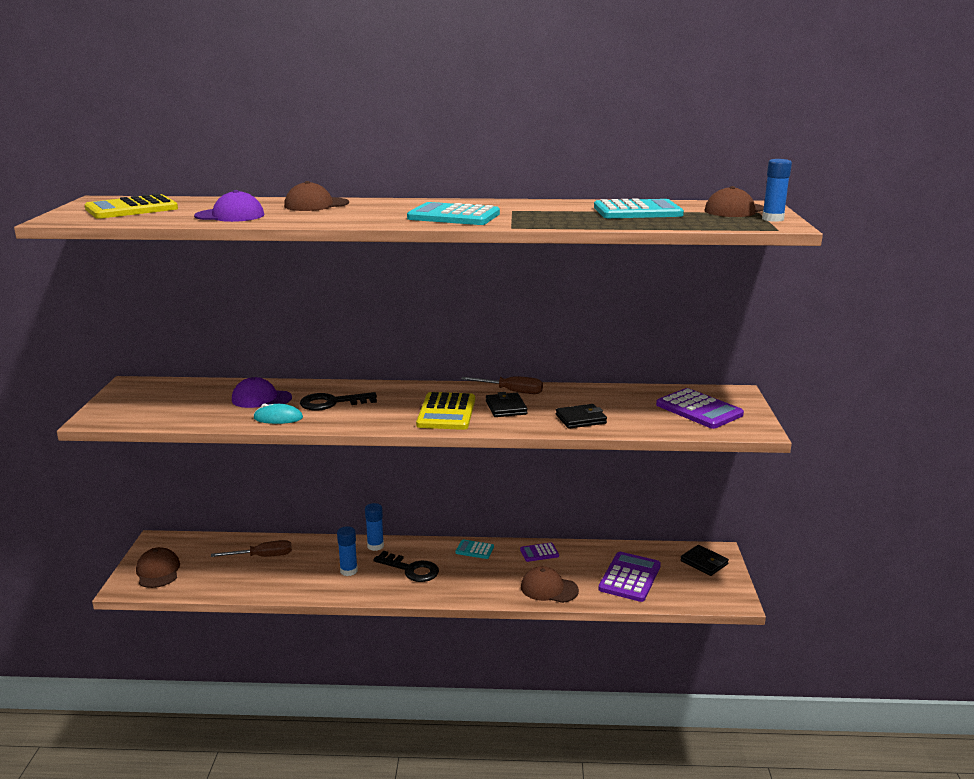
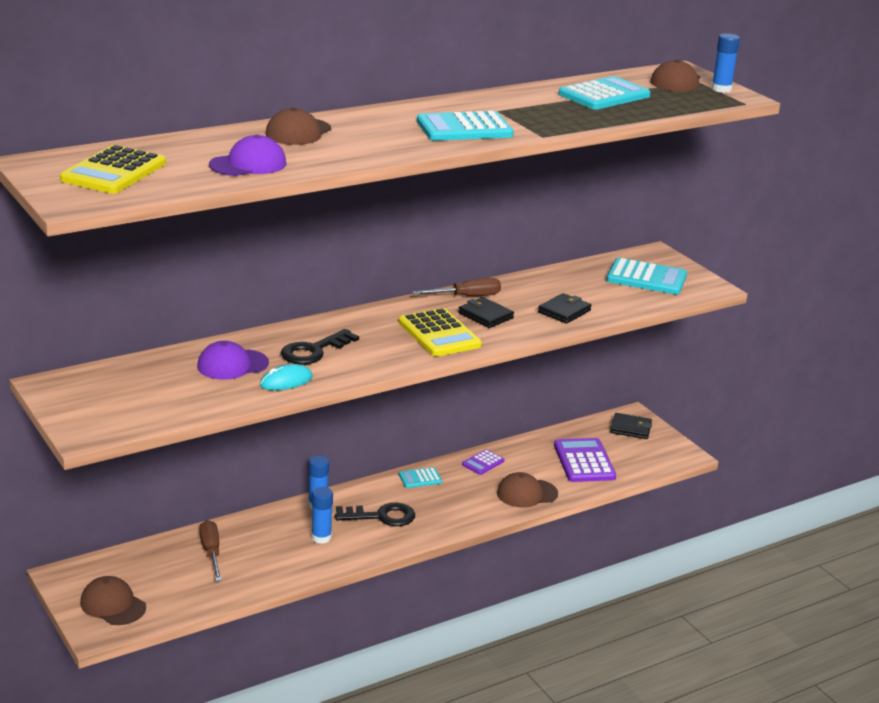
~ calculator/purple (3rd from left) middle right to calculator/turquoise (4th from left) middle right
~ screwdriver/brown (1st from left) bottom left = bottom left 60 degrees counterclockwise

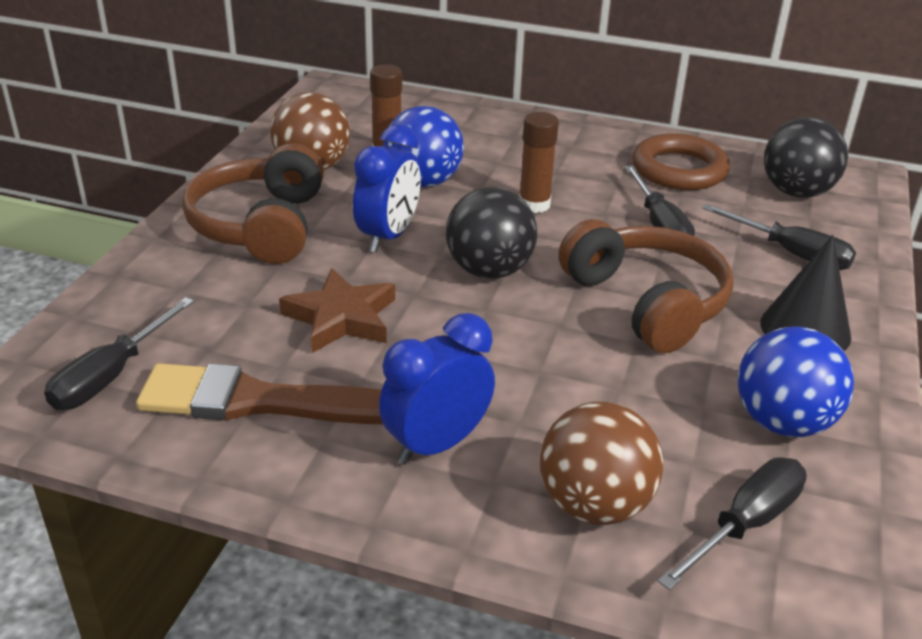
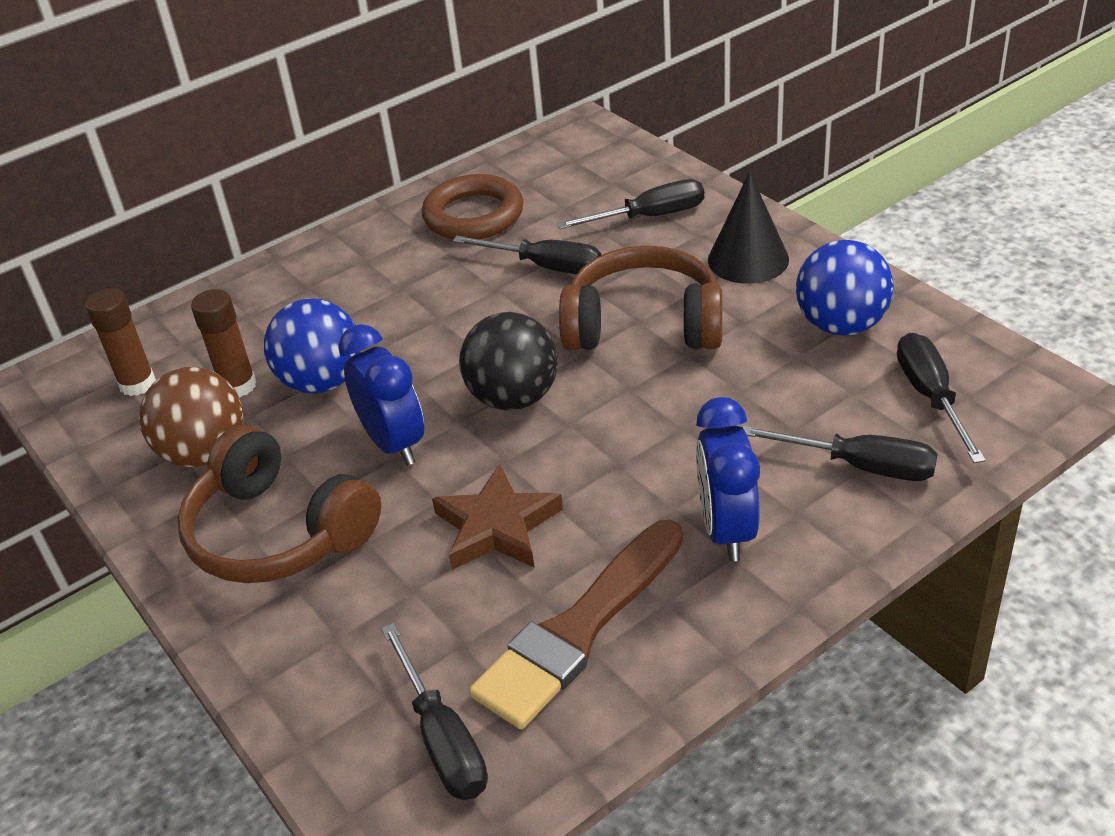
- ball/black (2nd from left) top right
~ glue stick/brown (2nd from left in the first image) top centre to glue stick/brown (1st from left) middle left
~ ball/brown (2nd from left) bottom centre to screwdriver/black (4th from left) middle right

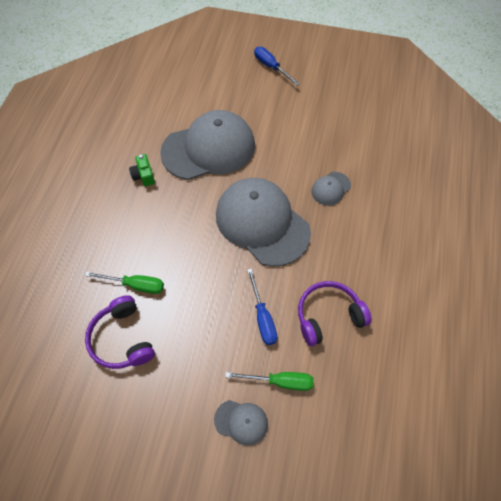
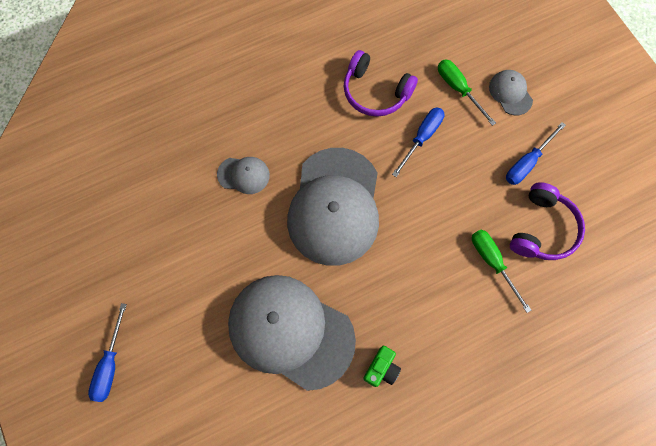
+ screwdriver/blue (3rd from left) middle right

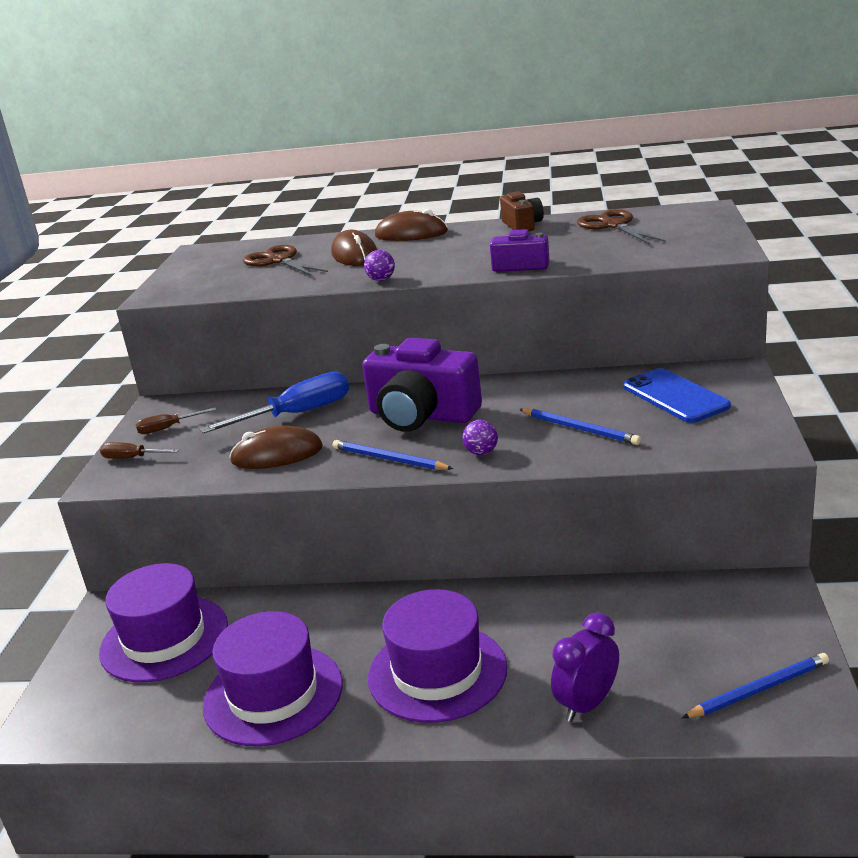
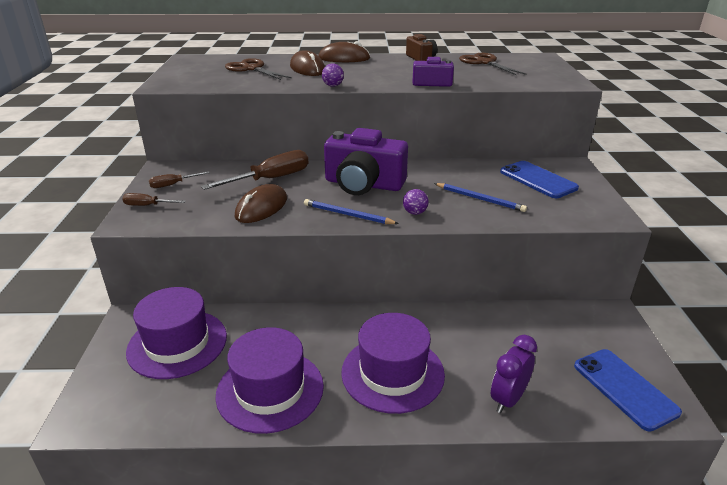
~ pencil/blue (3rd from left) bottom right to phone/blue (2nd from left) bottom right
~ screwdriver/blue middle left to screwdriver/brown (3rd from left) centre
~ mouse/brown (1st from left) middle left = centre 45 degrees counterclockwise

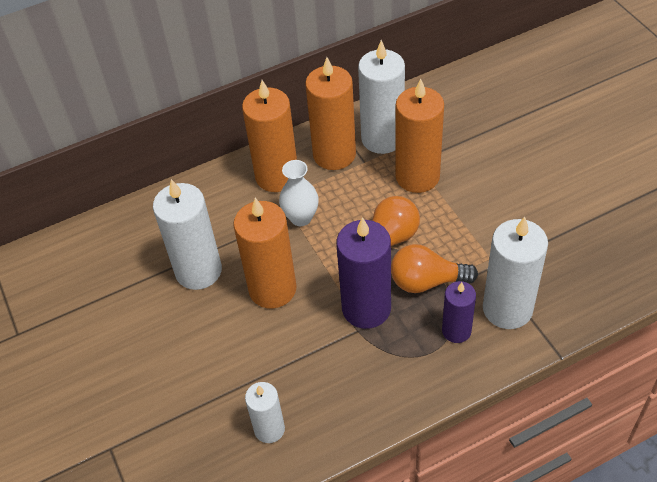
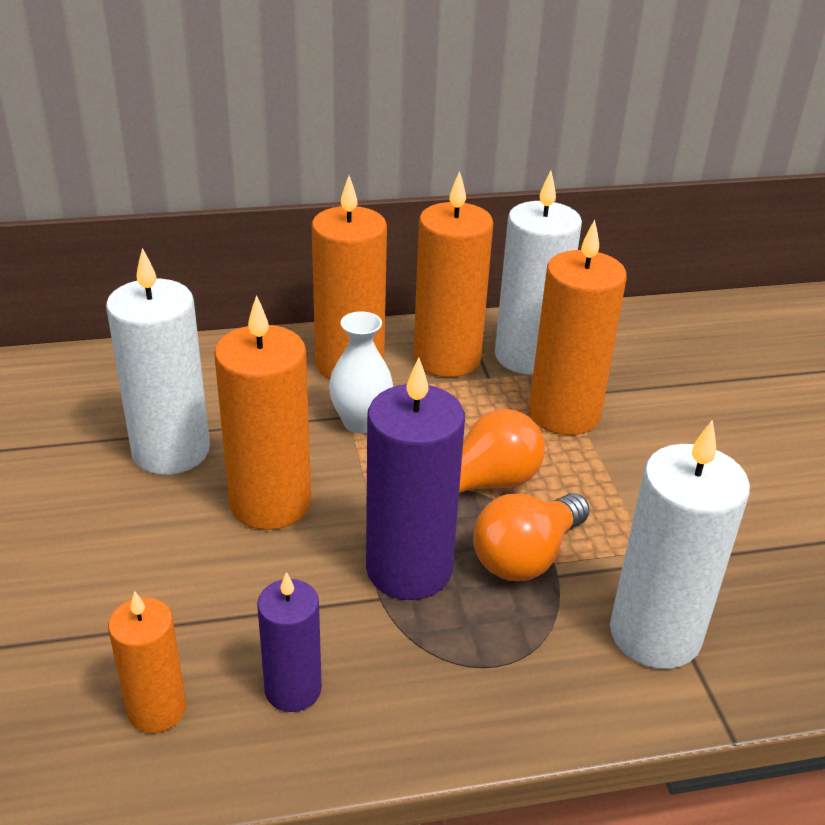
~ candle/purple (2nd from left in the first image) middle right to candle/purple (1st from left) bottom centre
~ candle/white (2nd from left) bottom centre to candle/orange (1st from left) bottom left
~ light bulb/orange (2nd from left) centre = centre 60 degrees counterclockwise

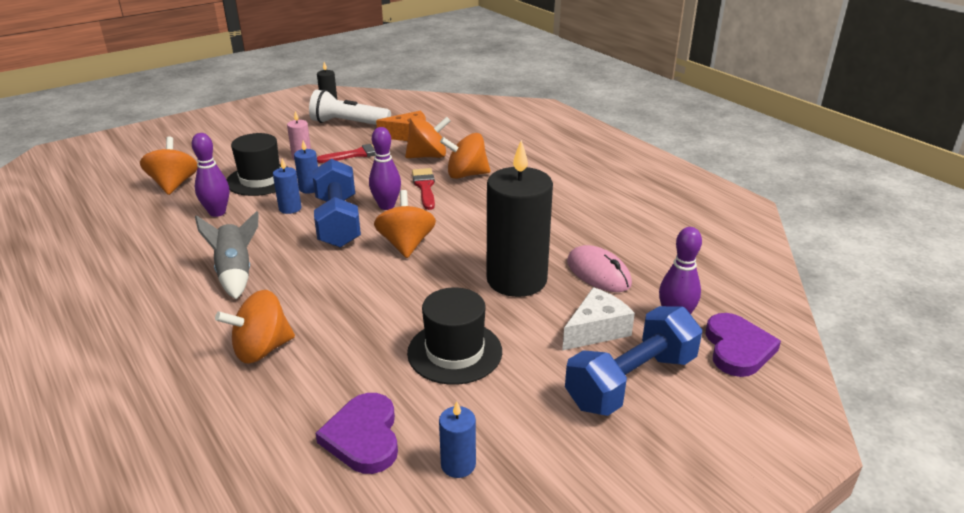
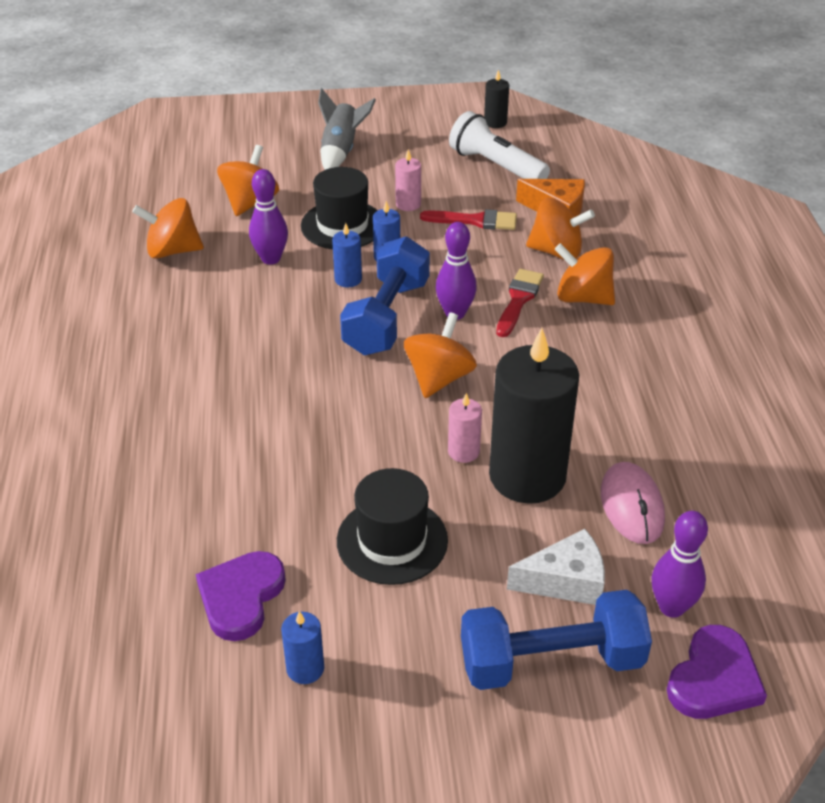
+ candle/pink (2nd from left) centre
~ rocket/grey middle left to top centre
~ spinning top/orange (2nd from left in the first image) middle left to spinning top/orange (1st from left) top left

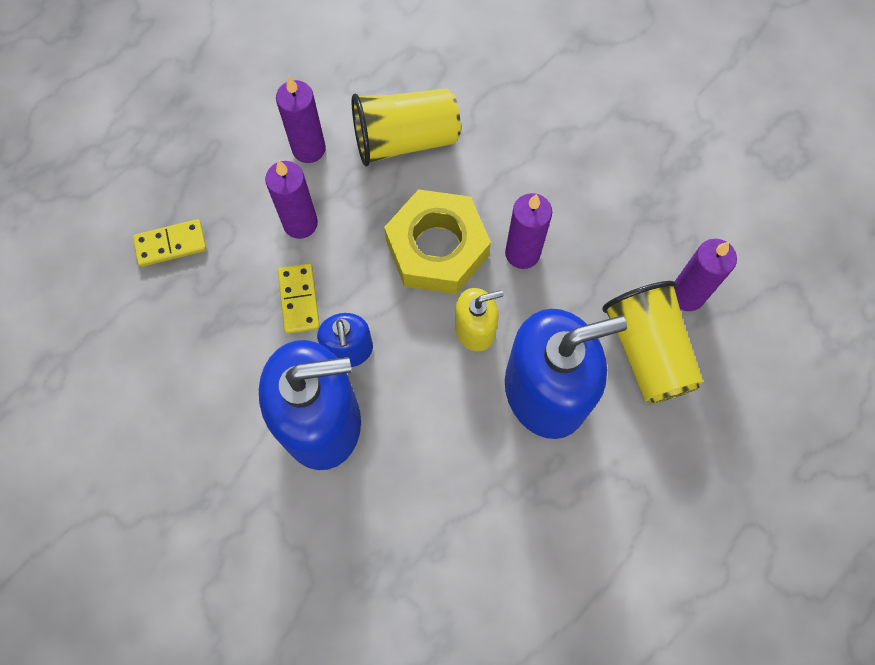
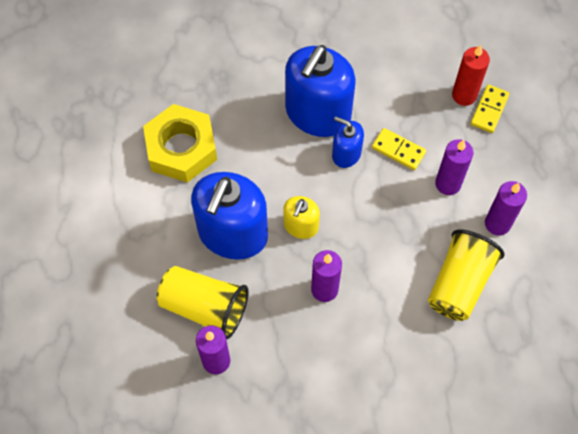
+ candle/red top right
~ nut/yellow centre to top left

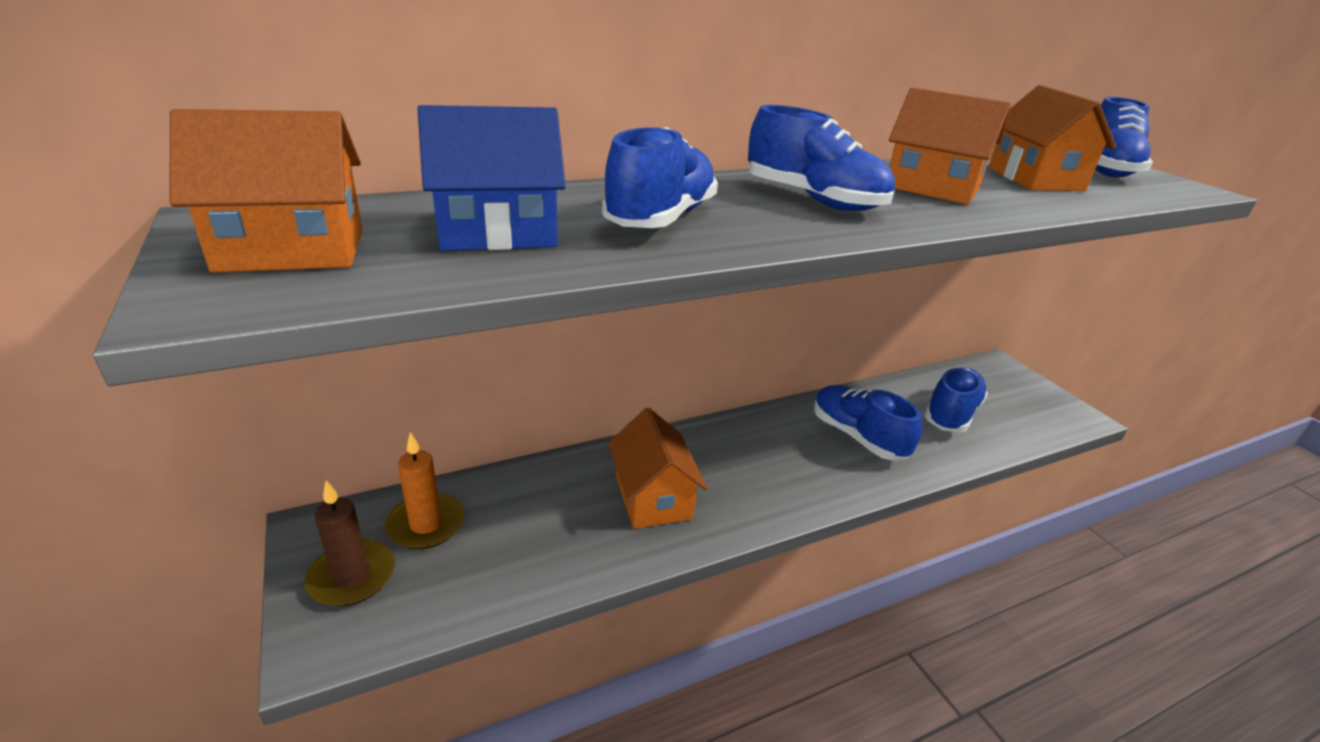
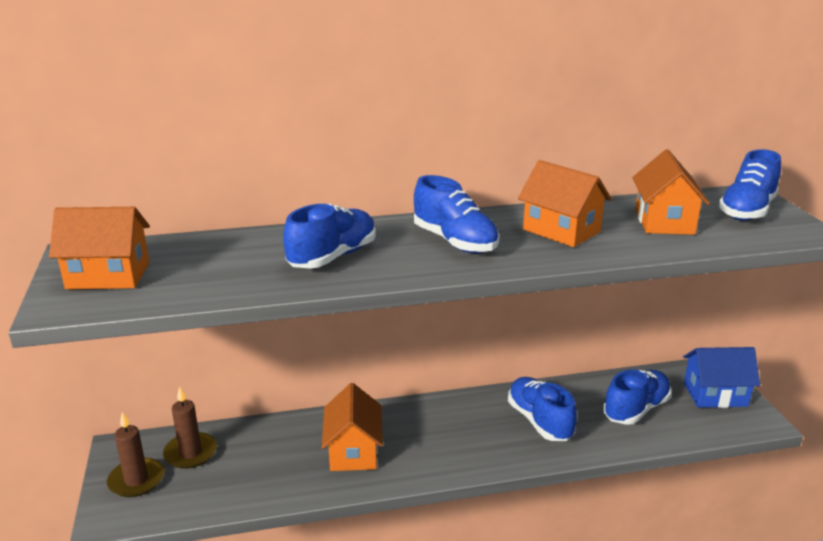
~ house/blue top centre to bottom right
~ candle/orange middle left to candle/brown (2nd from left) bottom left

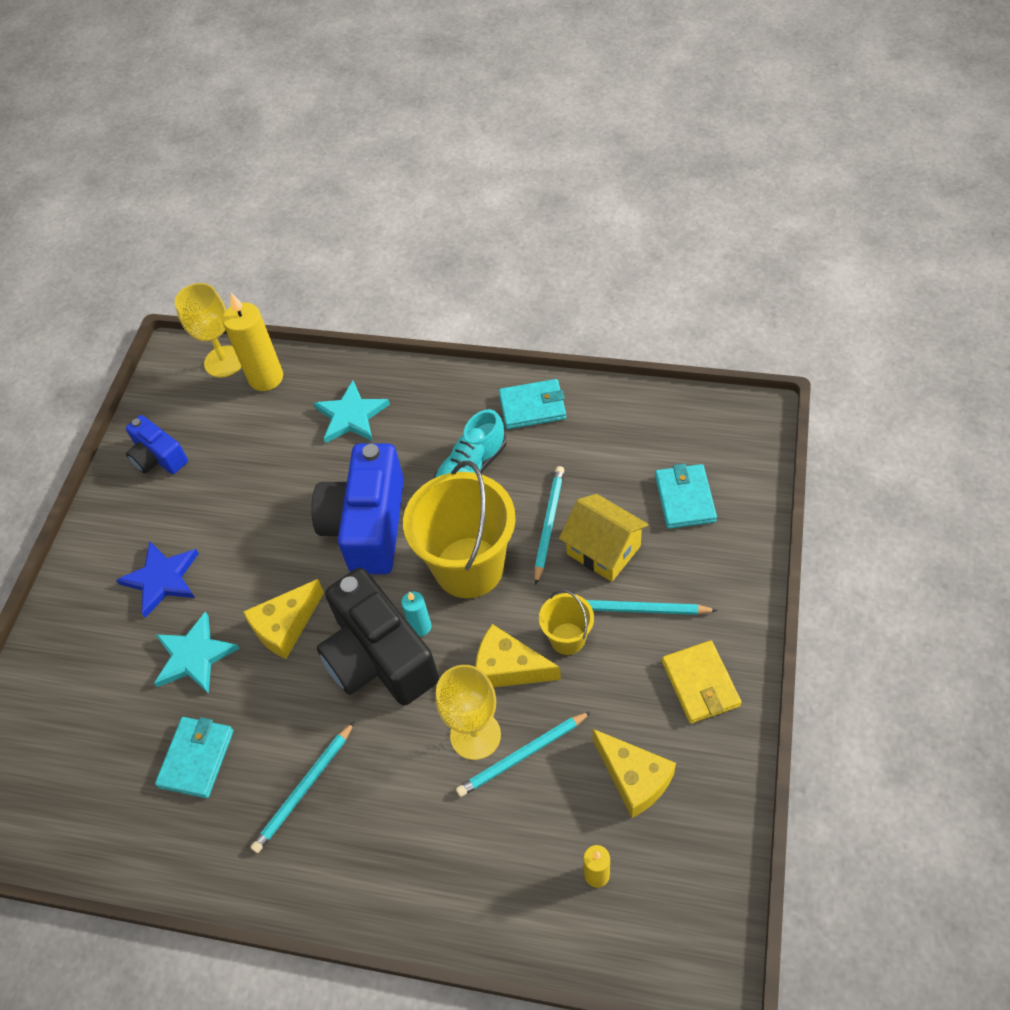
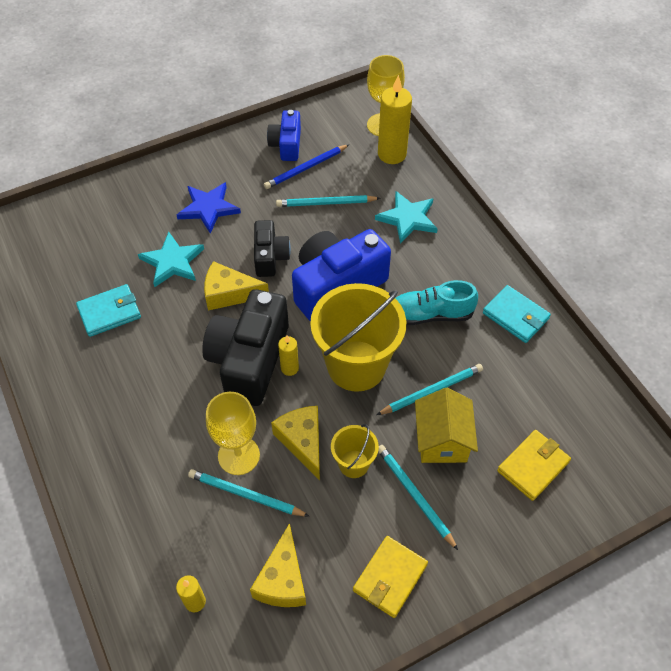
+ camera/black (2nd from left) centre
+ pencil/blue top centre
~ pencil/turquoise (1st from left in the first image) bottom left to pencil/turquoise (2nd from left) top centre
~ candle/turquoise centre to candle/yellow (2nd from left) centre
~ wallet/turquoise (3rd from left) middle right to wallet/yellow (2nd from left) bottom right

